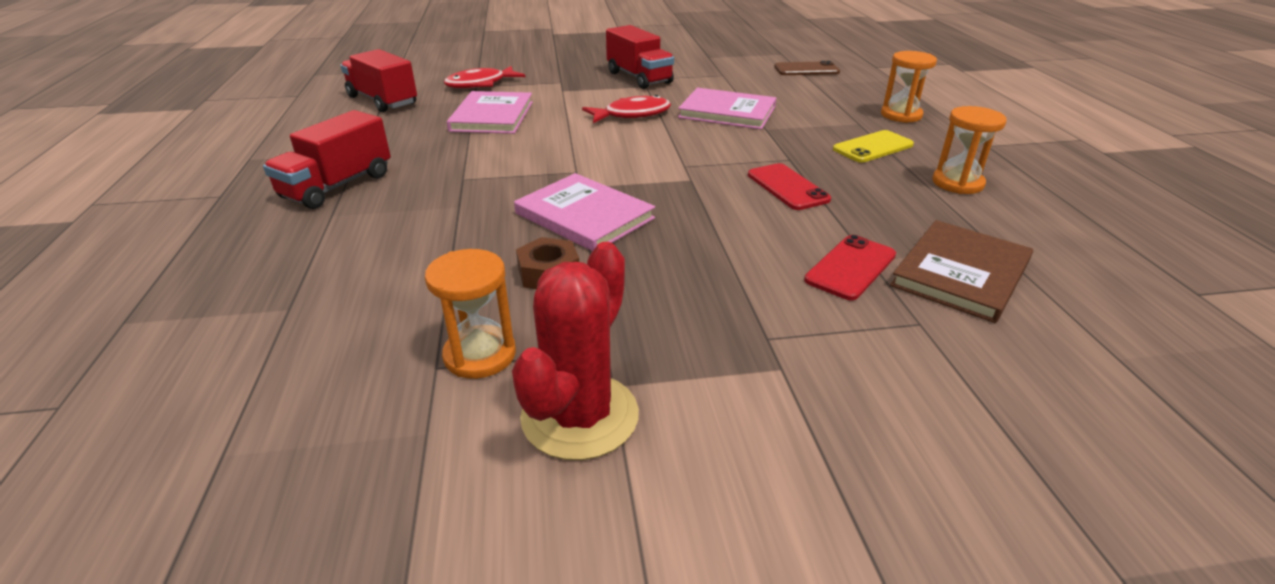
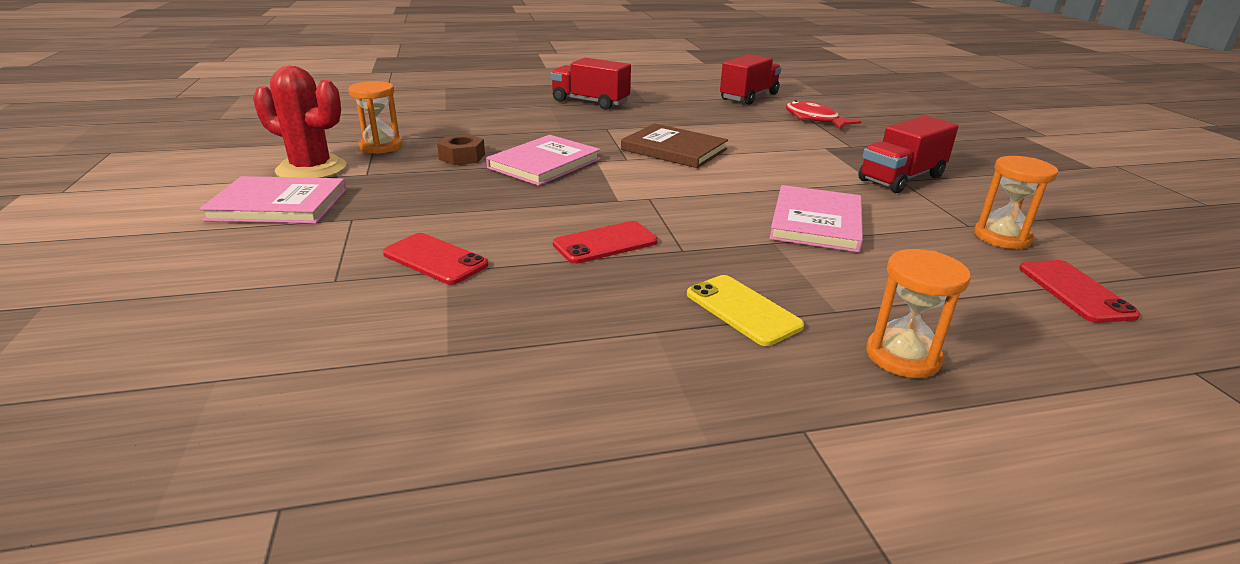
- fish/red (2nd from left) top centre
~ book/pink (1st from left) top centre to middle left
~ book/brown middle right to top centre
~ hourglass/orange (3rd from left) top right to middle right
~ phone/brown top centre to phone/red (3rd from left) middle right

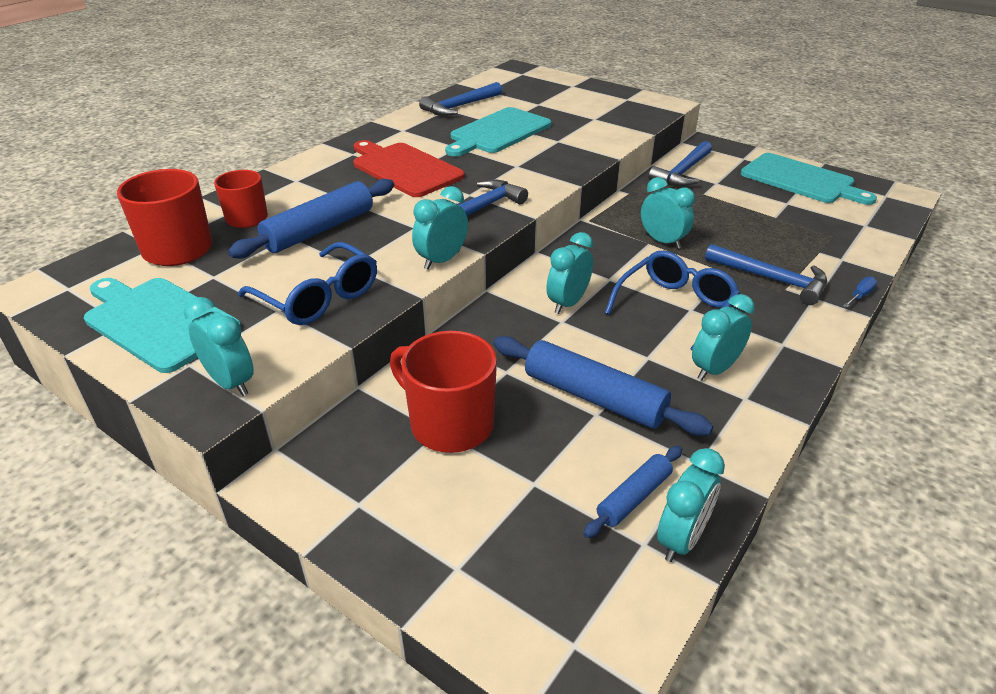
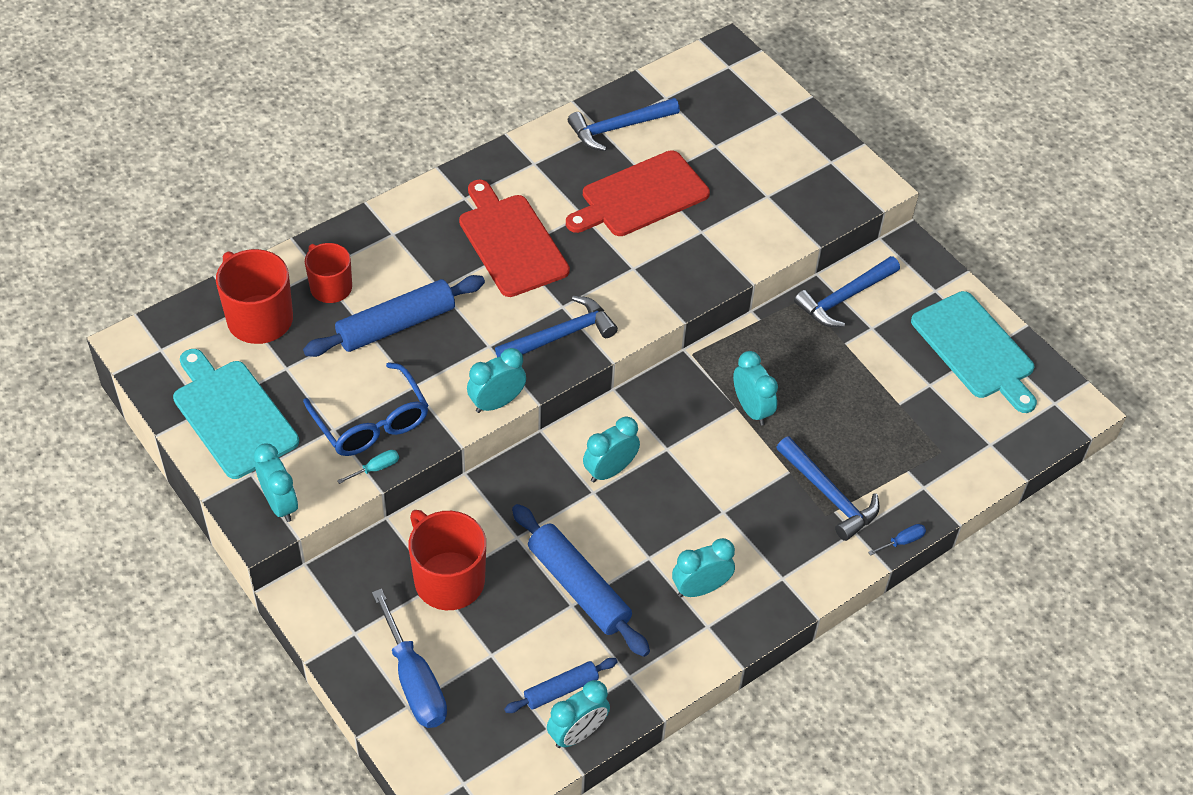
- glasses/blue (2nd from left) middle right
+ screwdriver/turquoise middle left
+ screwdriver/blue (1st from left) bottom centre
~ cutting board/turquoise (2nd from left) top centre to cutting board/red (2nd from left) top centre

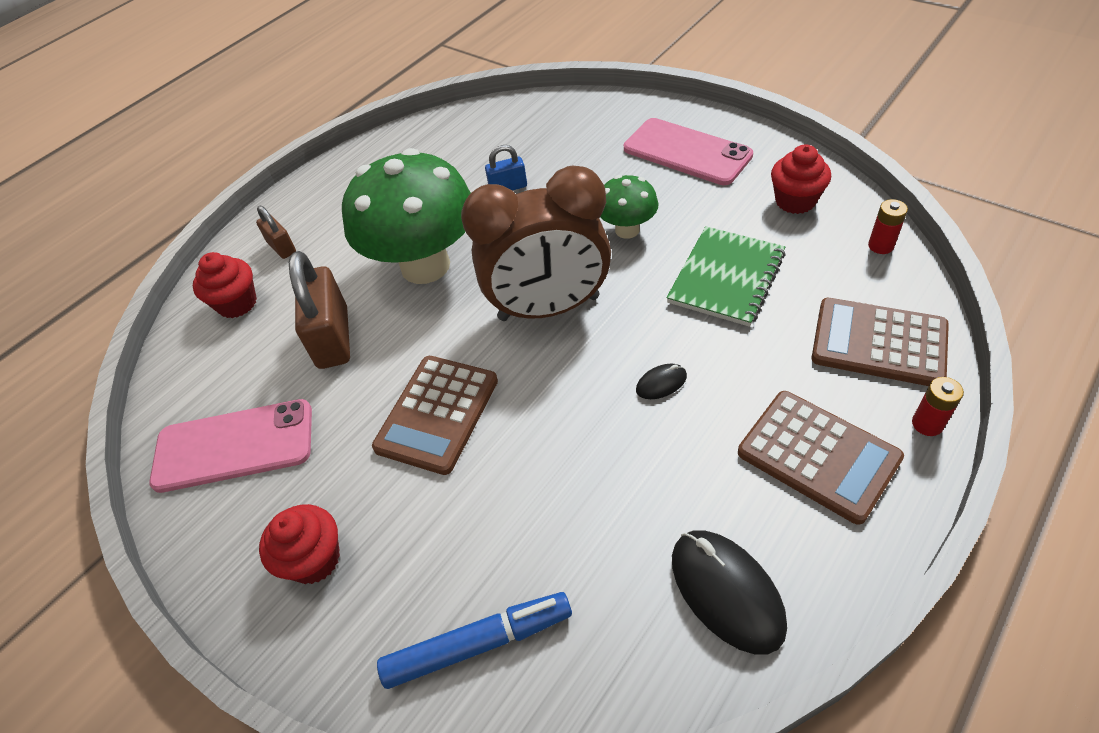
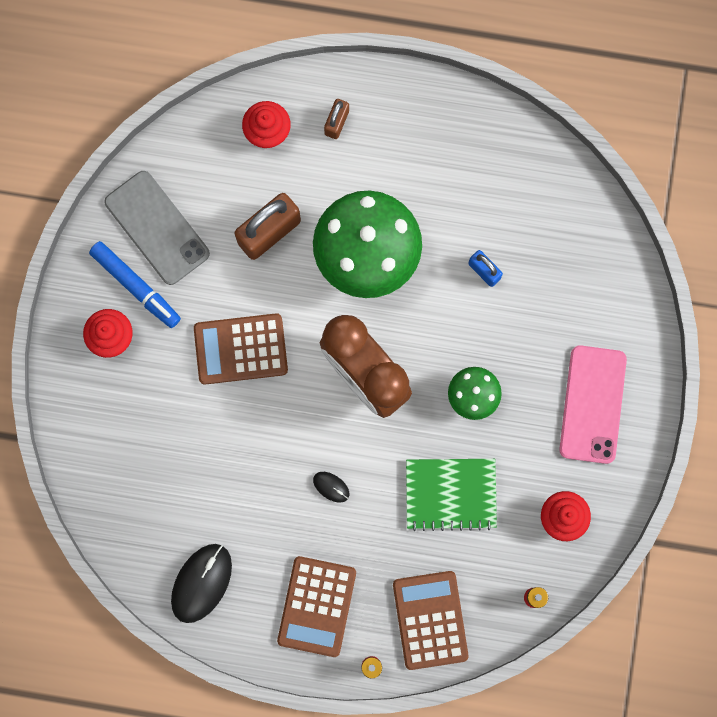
~ marker/blue bottom centre to middle left
~ phone/pink (1st from left) middle left to phone/grey top left

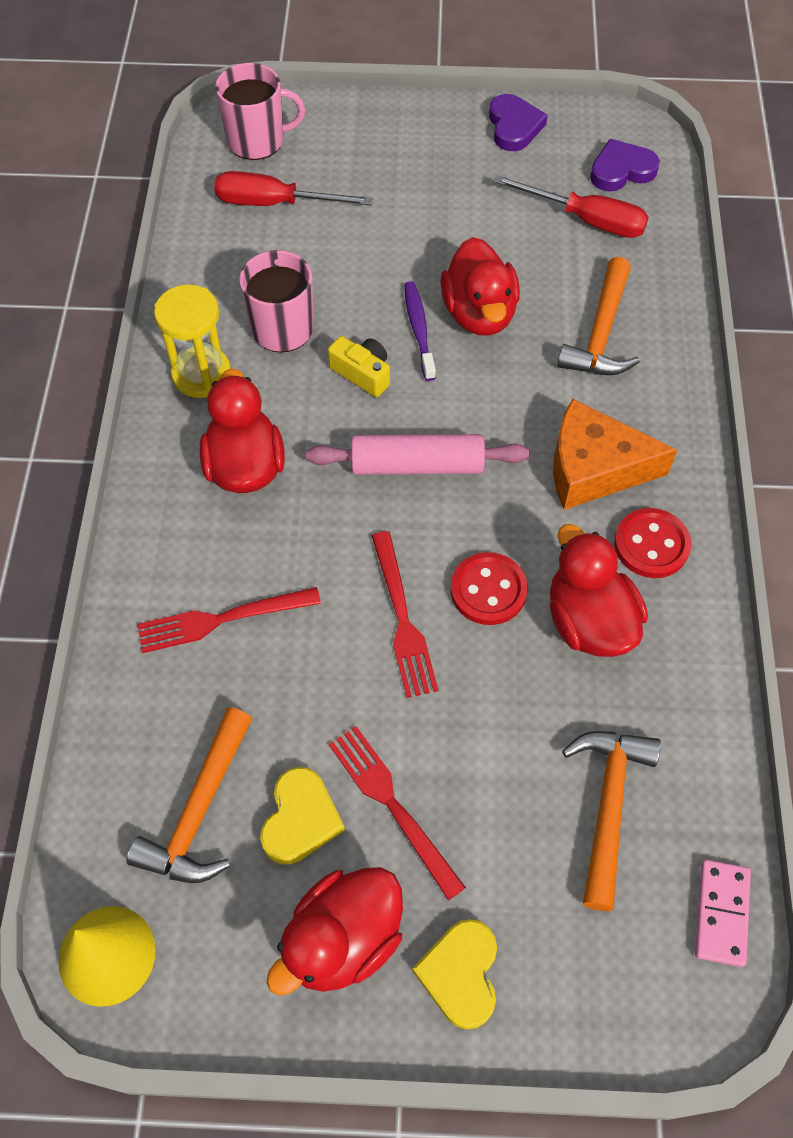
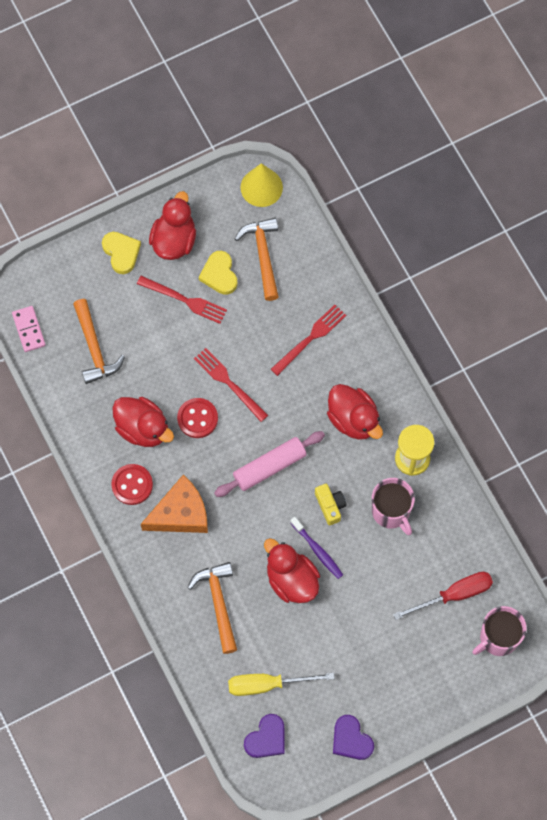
~ screwdriver/red (2nd from left) top right to screwdriver/yellow bottom centre
~ camera/yellow top centre = centre 120 degrees counterclockwise

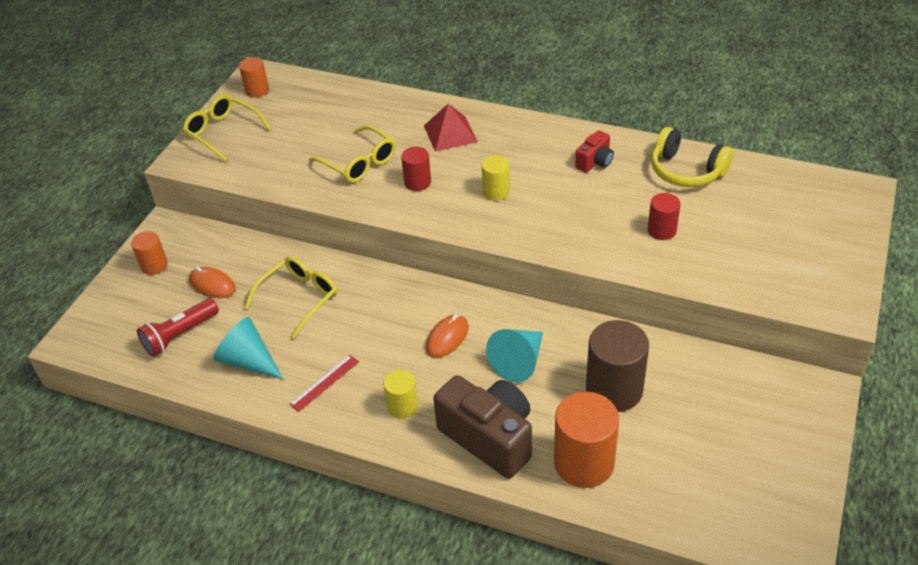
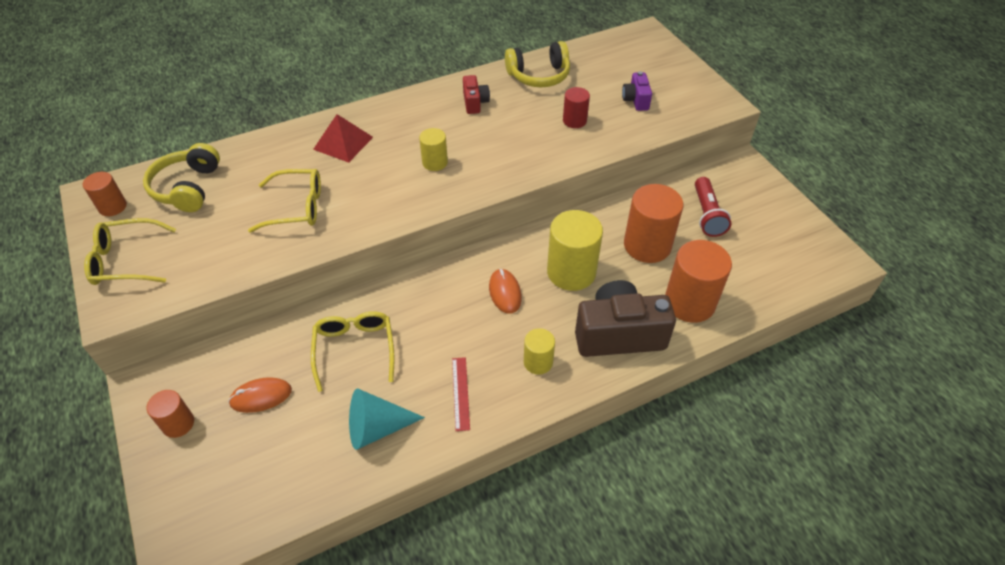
- cylinder/red (1st from left) top centre
+ headphones/yellow (1st from left) top left
+ camera/purple top centre
~ flashlight/red middle left to middle right
~ cone/turquoise (2nd from left) centre to cylinder/yellow (3rd from left) centre
~ cylinder/brown middle right to cylinder/orange (3rd from left) centre

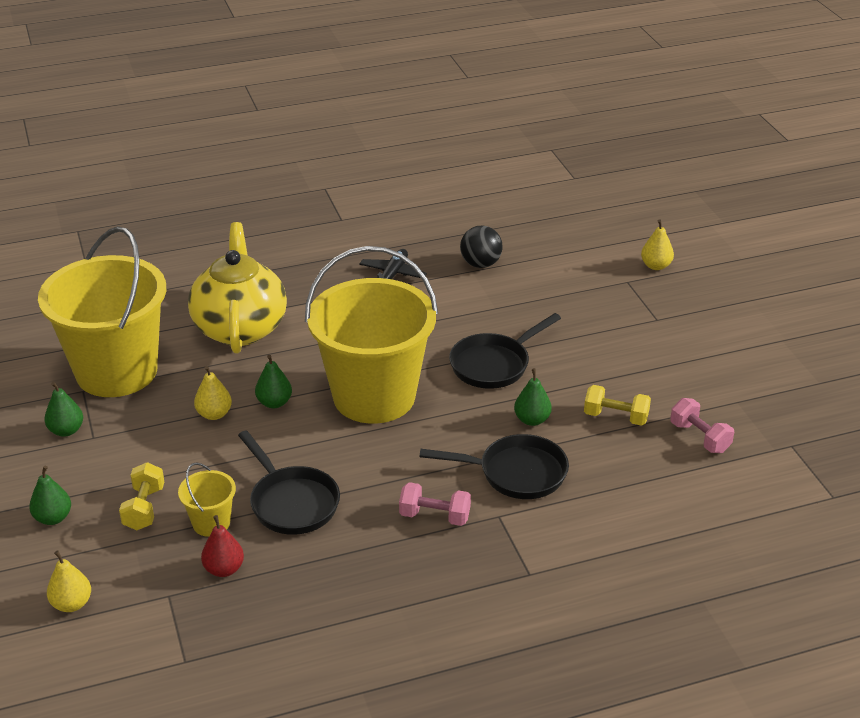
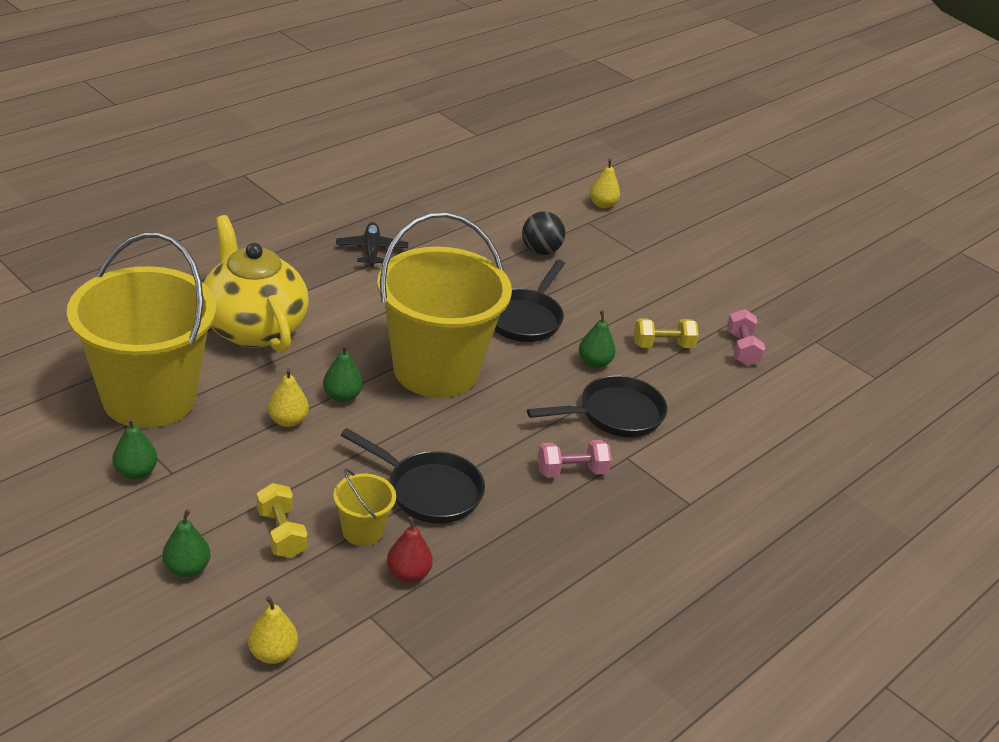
~ ball/black centre to top centre
~ dumbbell/pink (2nd from left) middle right = middle right 60 degrees clockwise

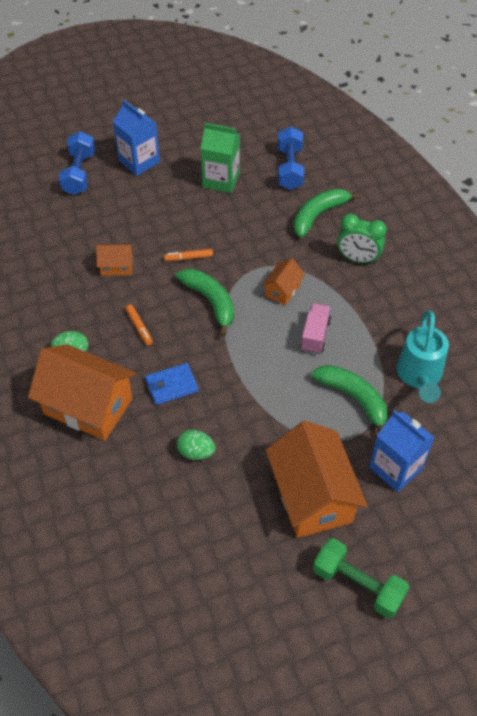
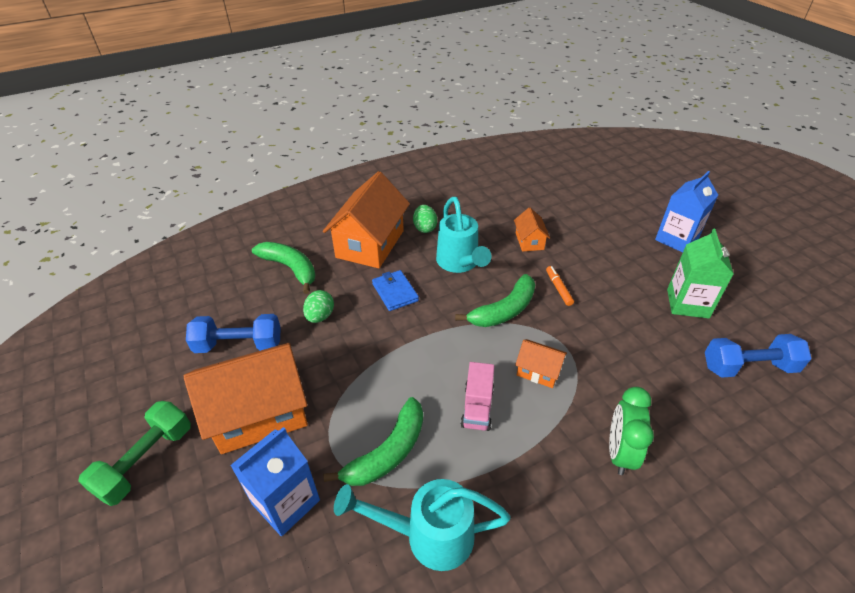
~ dumbbell/blue (1st from left) top left to middle left
~ banana/green (2nd from left in the first image) top right to banana/green (1st from left) middle left
~ marker/orange (1st from left) middle left to watering can/turquoise (2nd from left) centre
~ truck/pink centre = bottom centre 90 degrees clockwise

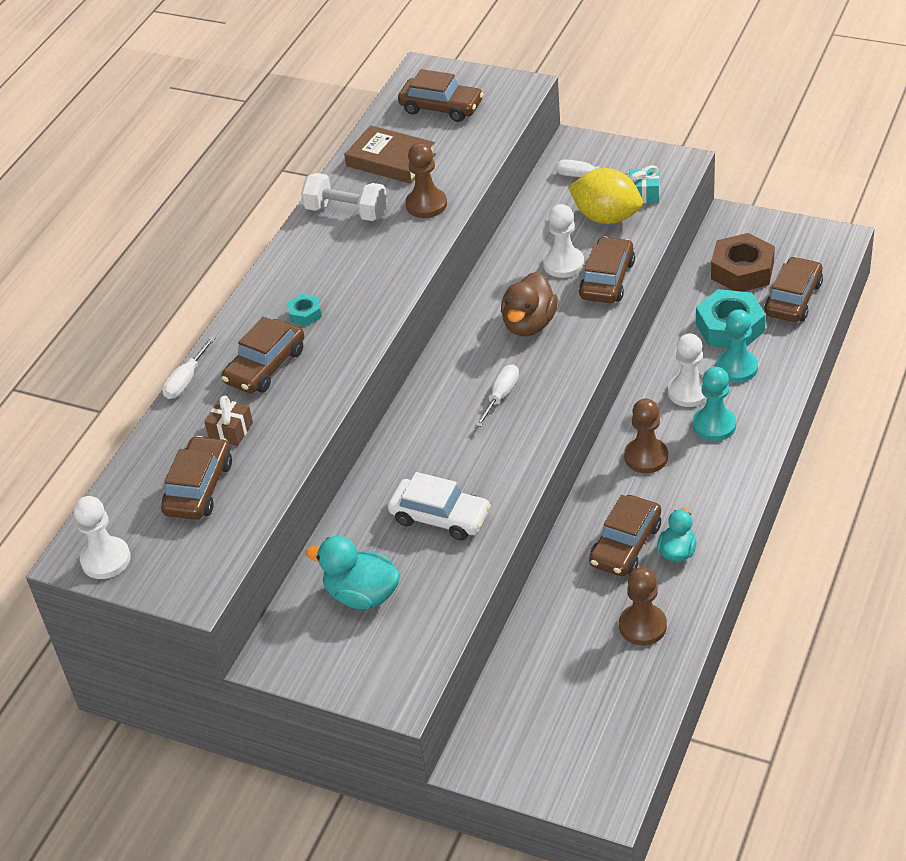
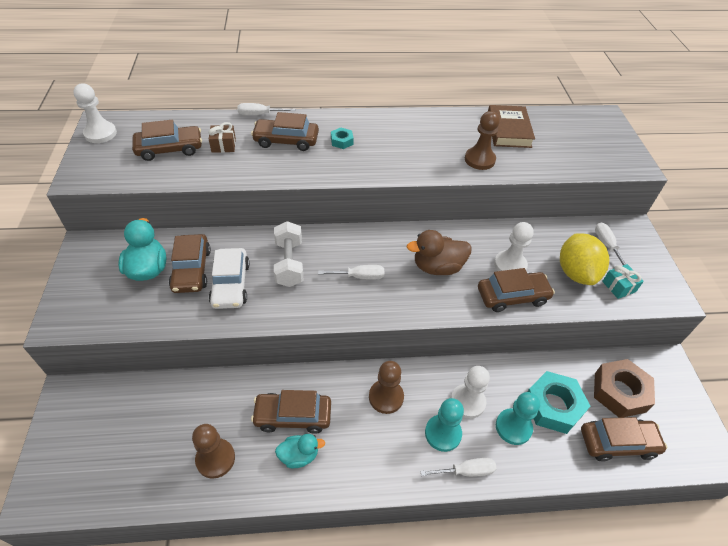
+ screwdriver/white (3rd from left) bottom centre
~ dumbbell/white top centre to centre
~ car/brown (3rd from left in the first image) top centre to car/brown (2nd from left) middle left

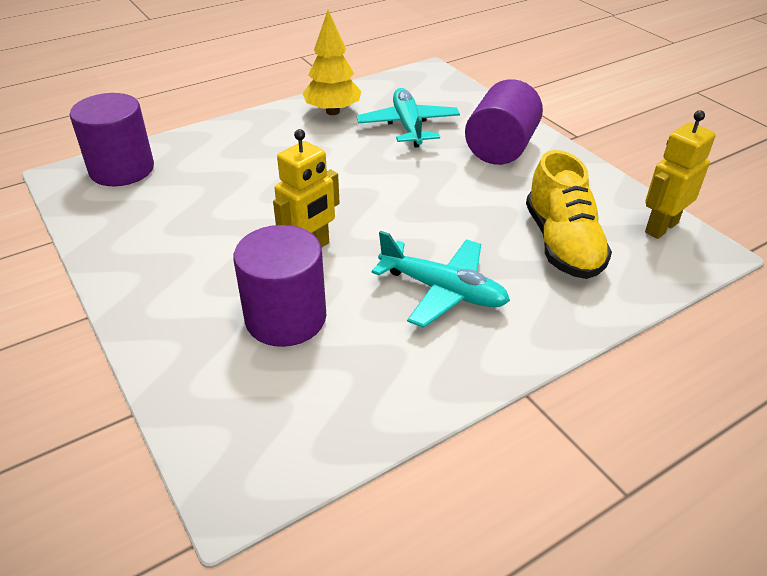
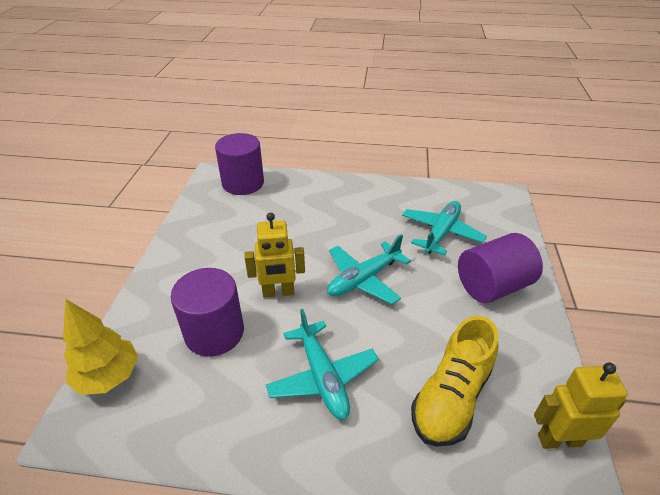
+ plane/turquoise (2nd from left) centre
~ tree/yellow top centre to bottom left

